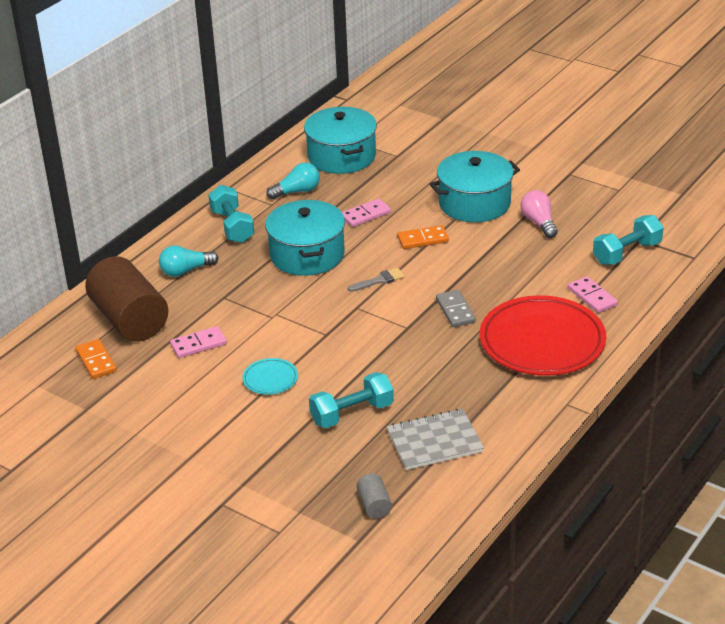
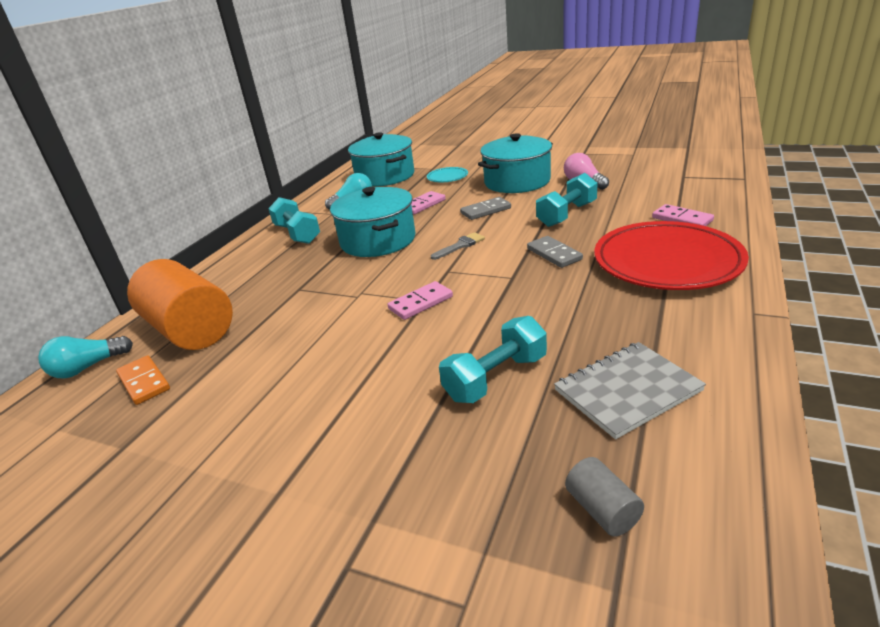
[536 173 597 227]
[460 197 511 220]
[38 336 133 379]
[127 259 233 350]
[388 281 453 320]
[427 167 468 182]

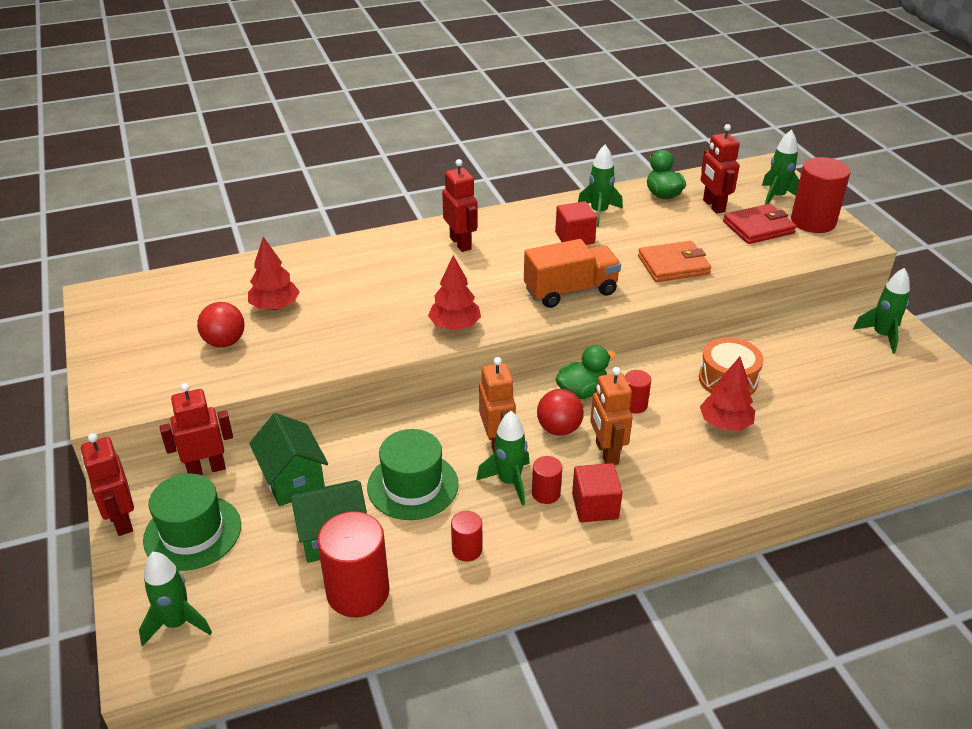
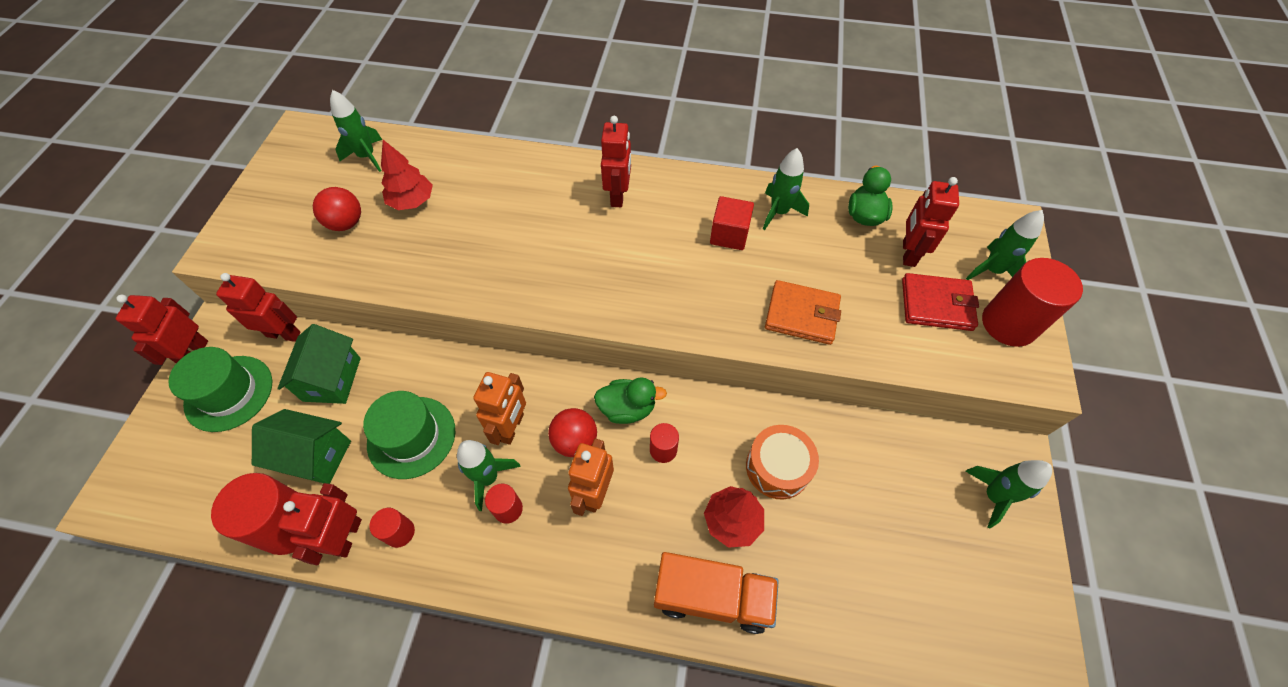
[654 552 779 634]
[428 255 481 330] (first image)
[572 463 622 522] (first image)
[330 90 382 172]
[278 483 362 565]

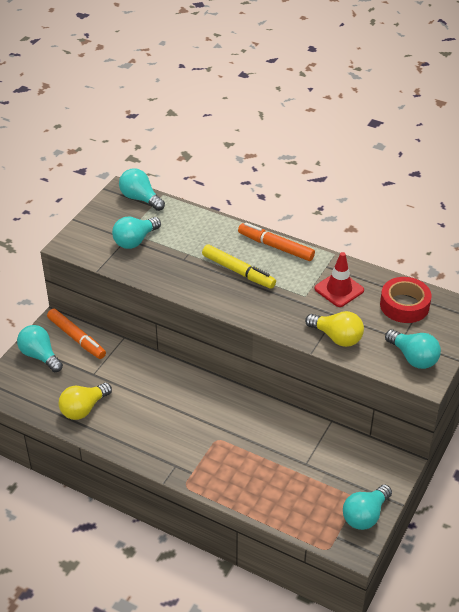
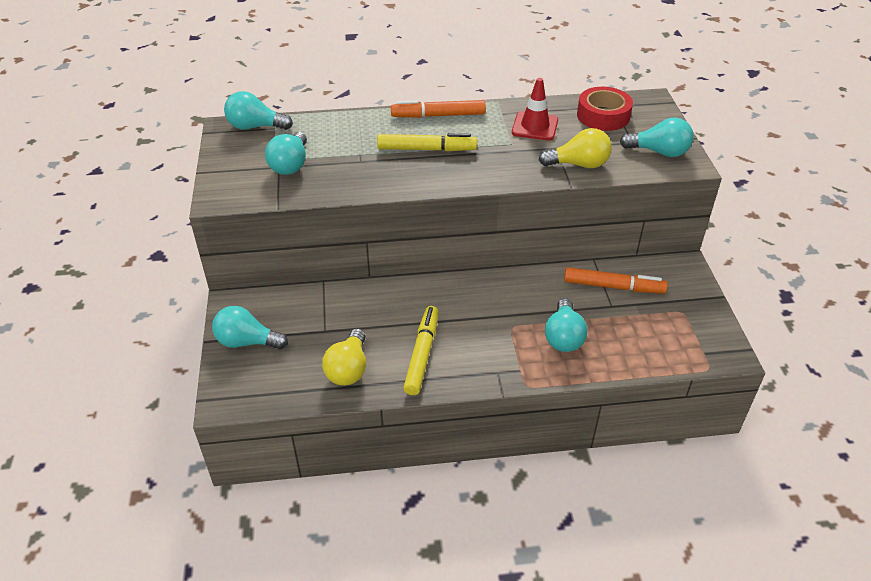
[564 267 668 294]
[545 298 587 352]
[403 306 439 395]

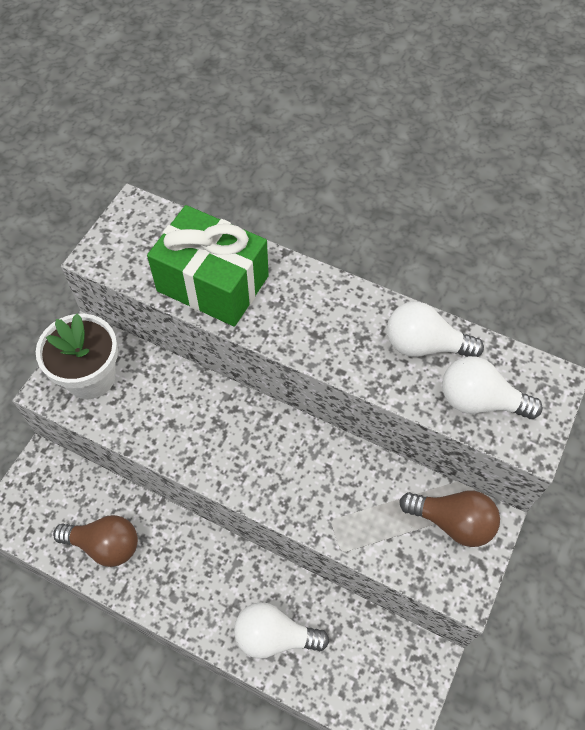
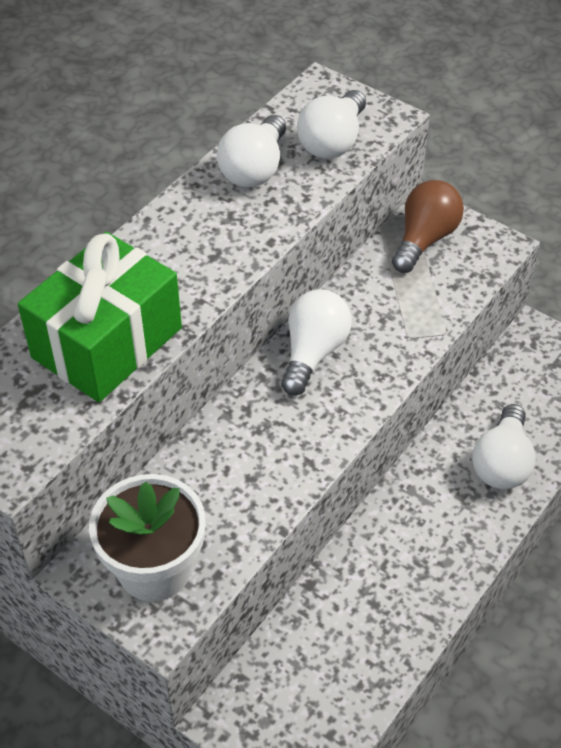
[53 515 138 567] (first image)
[281 289 352 396]

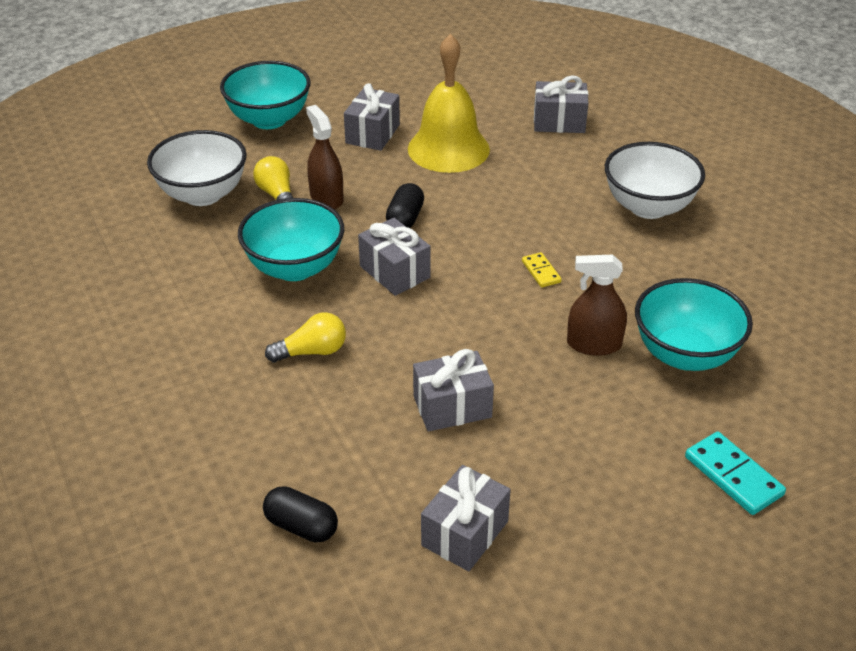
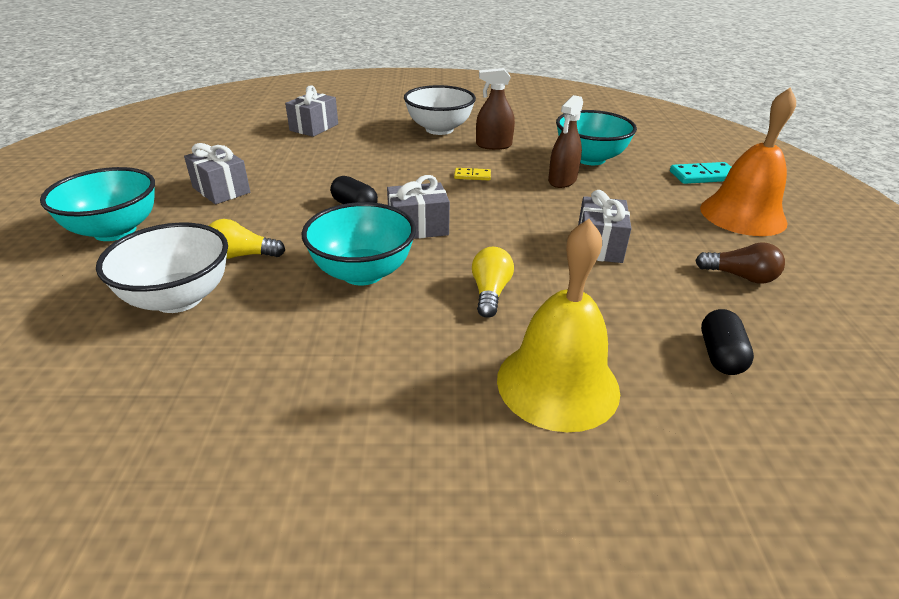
[497 219 620 432]
[476 68 515 150]
[695 242 785 284]
[701 309 754 375]
[700 87 796 236]

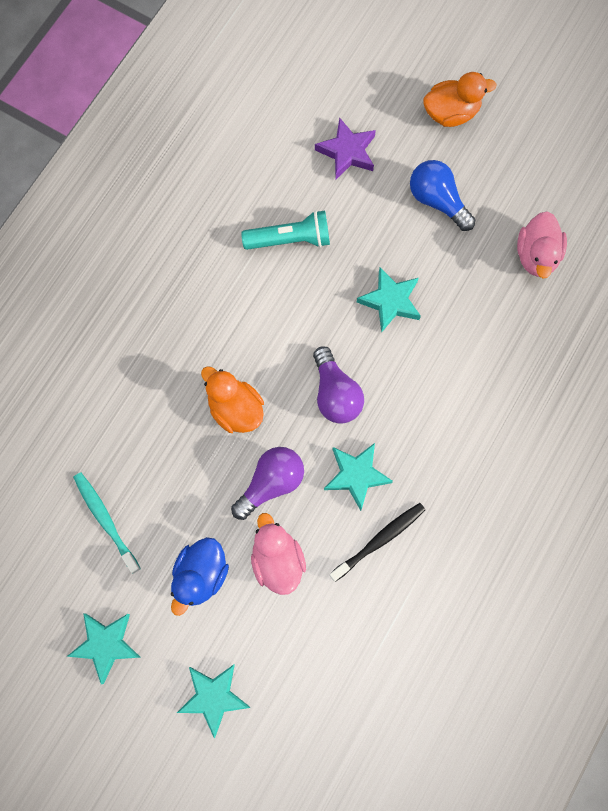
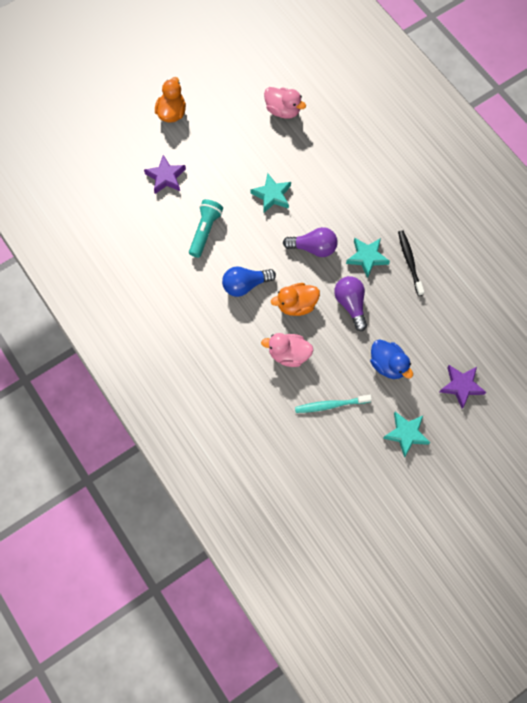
[222 266 276 297]
[261 333 313 367]
[439 365 486 409]

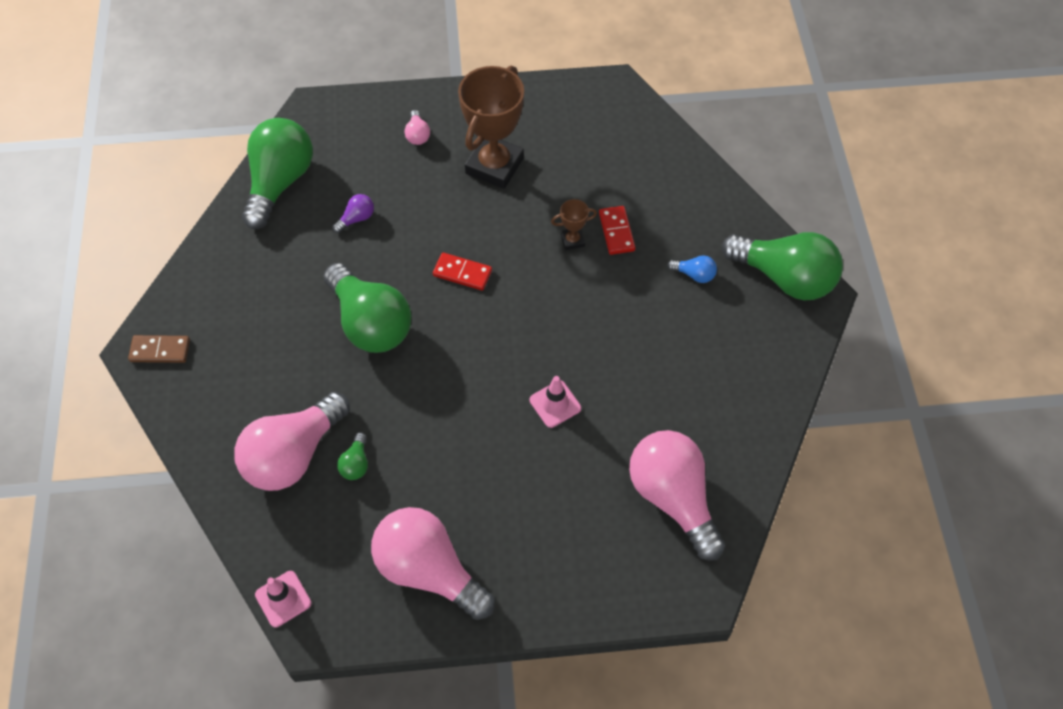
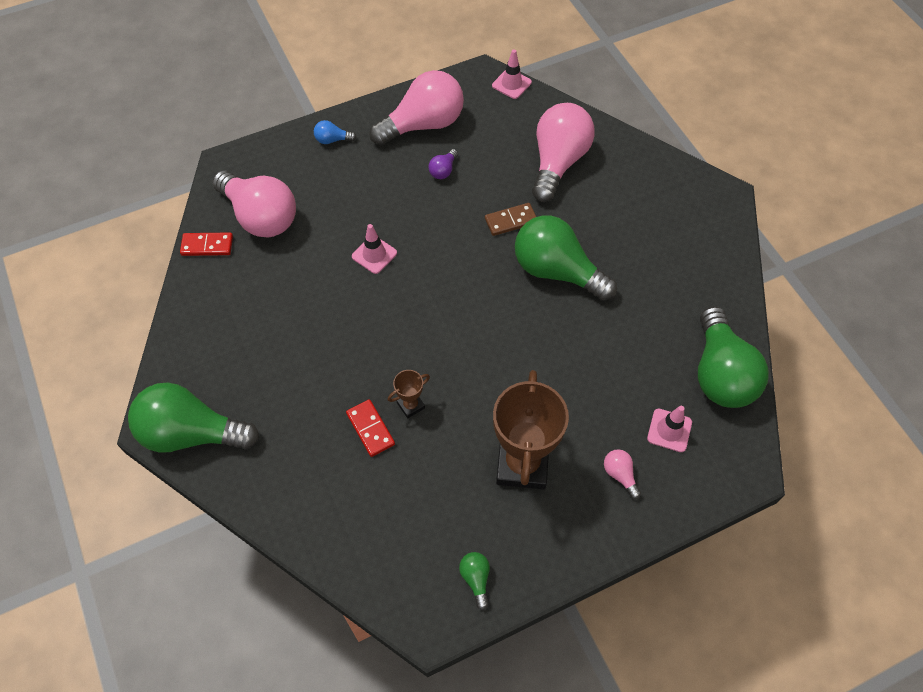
[428 149 458 179]
[180 233 233 256]
[314 120 357 144]
[485 203 536 236]
[459 552 490 610]
[369 70 464 145]
[647 406 692 452]

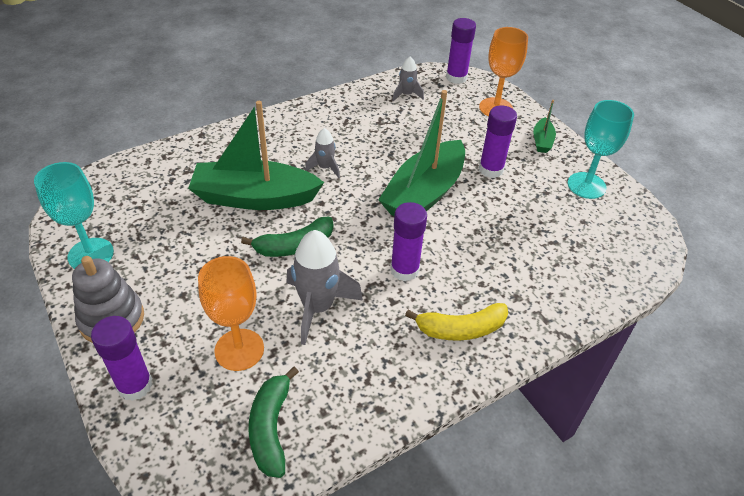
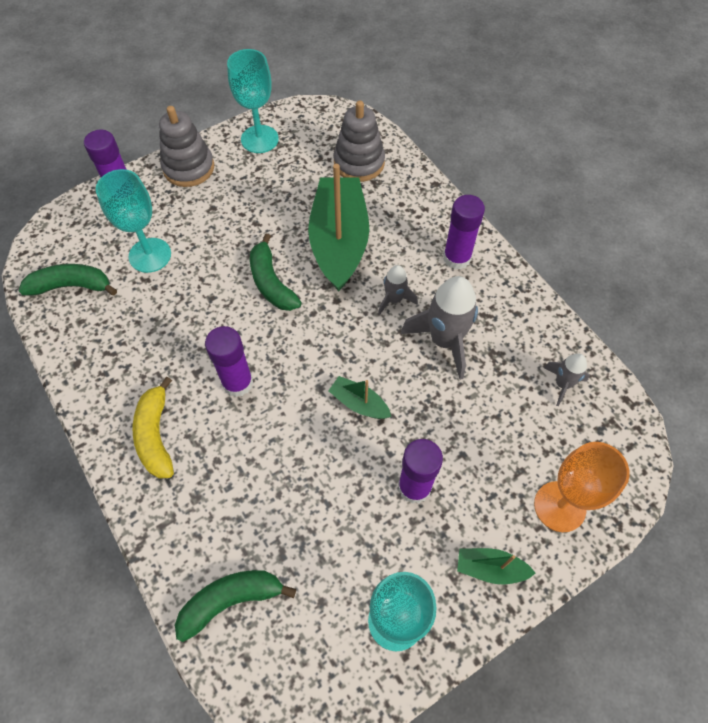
[443 195 485 270]
[328 376 391 419]
[401 276 478 380]
[96 169 171 273]
[334 100 385 182]
[175 570 296 642]

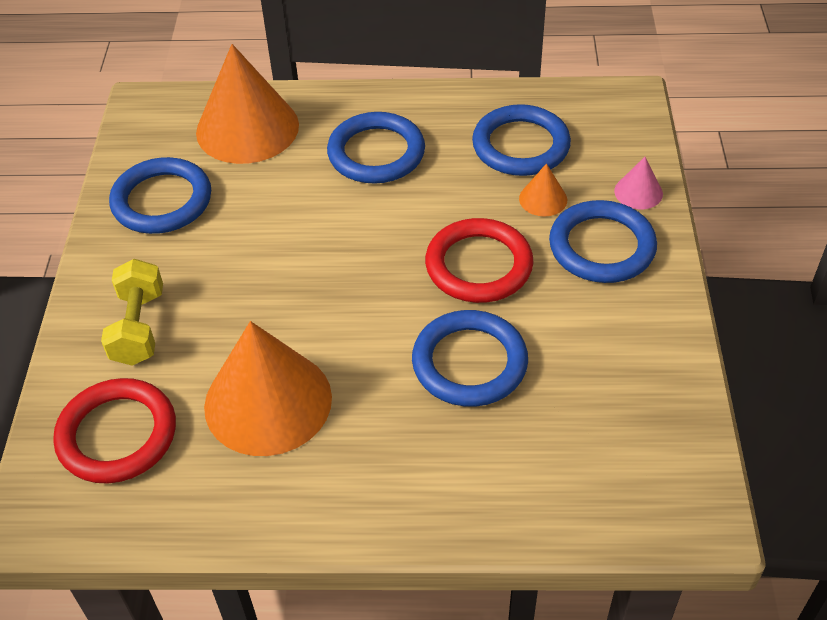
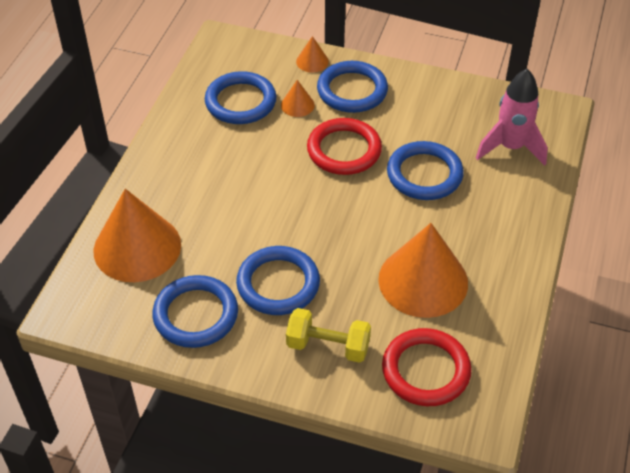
[236 246 320 315]
[296 36 329 73]
[476 69 548 166]

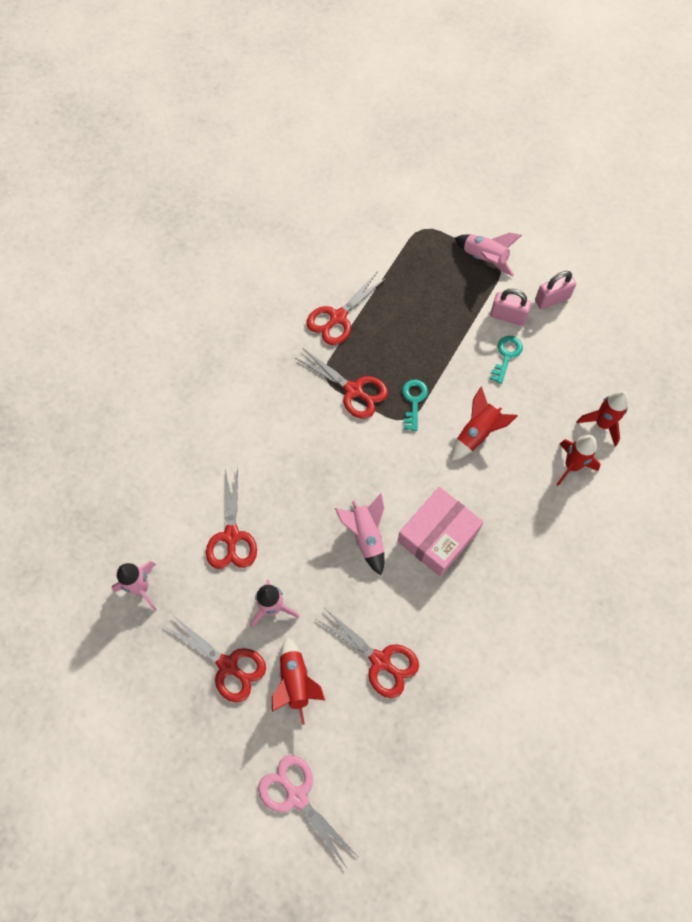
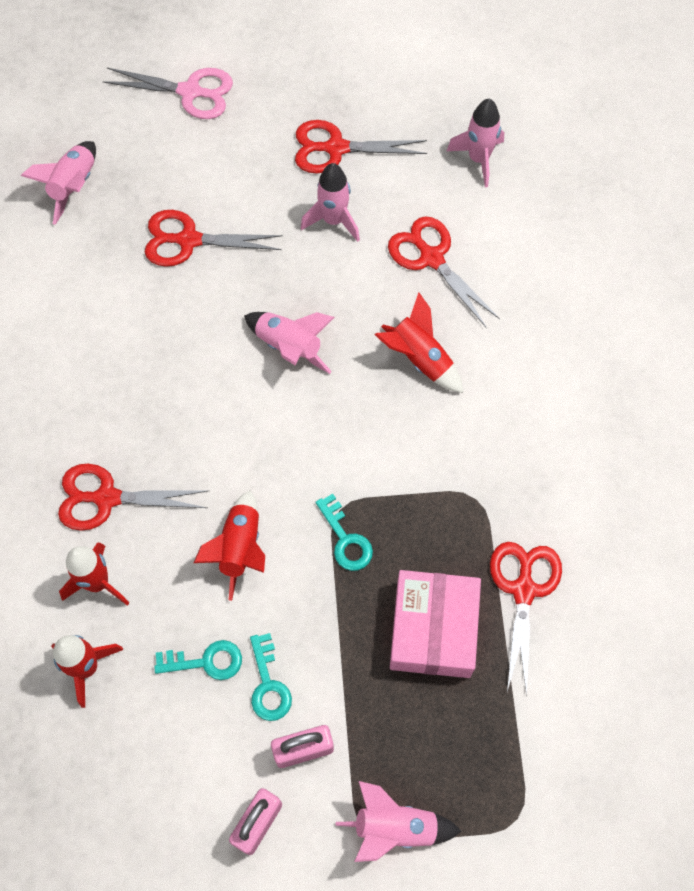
[58 464 209 531]
[390 570 481 678]
[375 292 463 393]
[21 141 96 225]
[154 640 242 680]

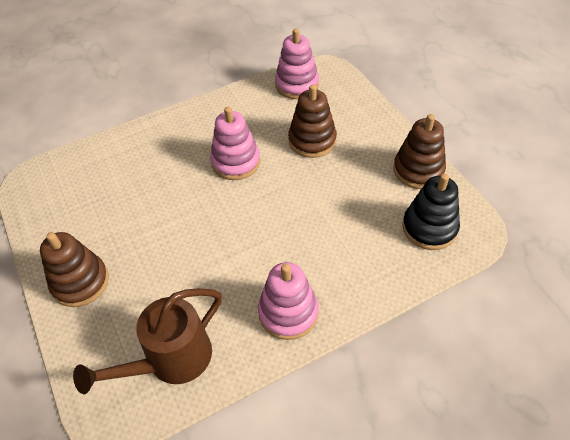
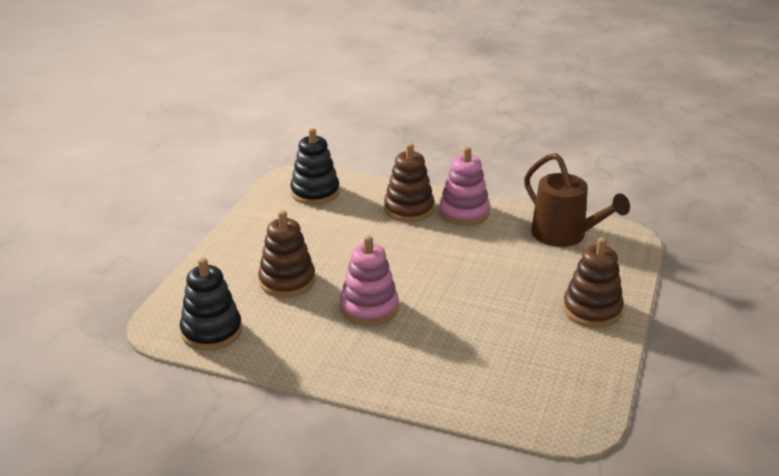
[180 258 242 350]
[384 143 435 222]
[524 153 630 247]

